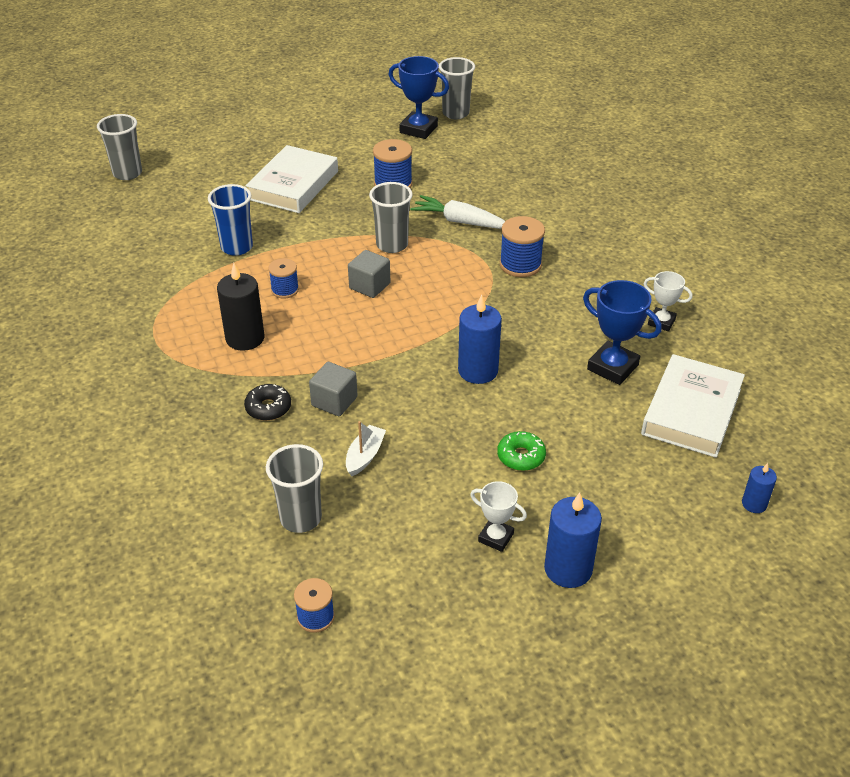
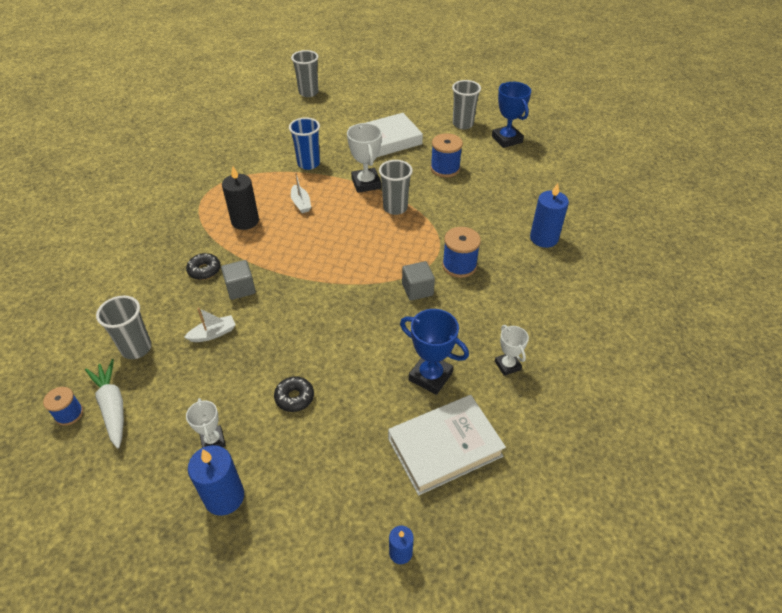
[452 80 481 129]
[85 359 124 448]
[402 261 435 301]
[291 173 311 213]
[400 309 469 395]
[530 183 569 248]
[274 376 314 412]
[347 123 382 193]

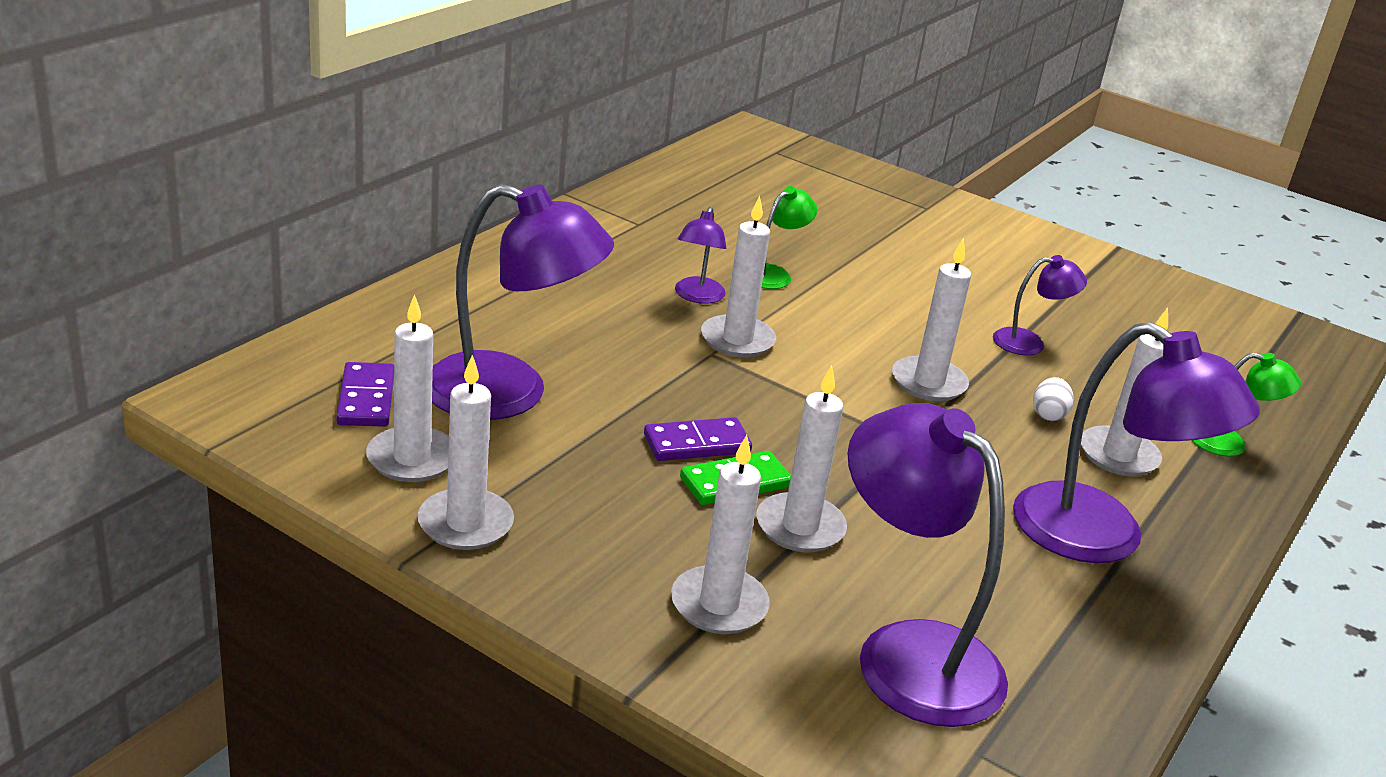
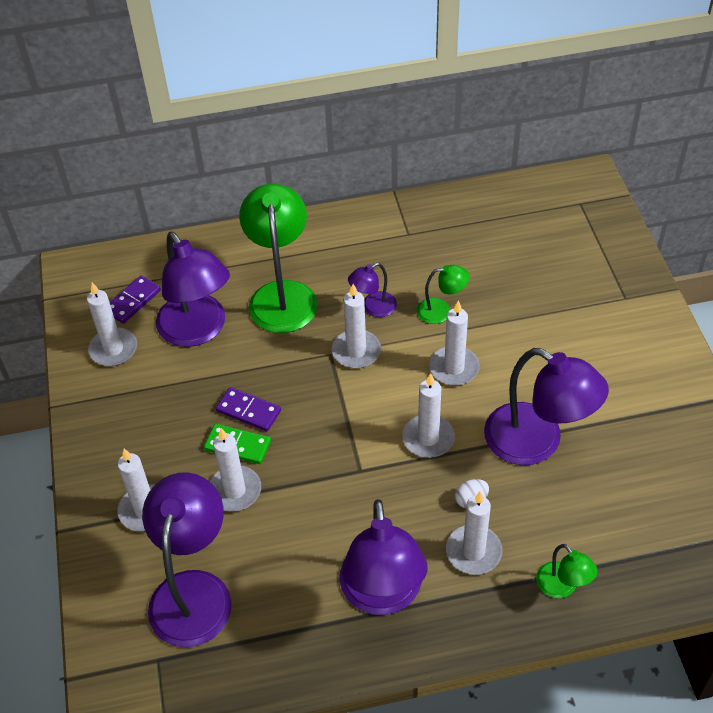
[484 348 609 465]
[429 300 480 386]
[239 184 318 333]

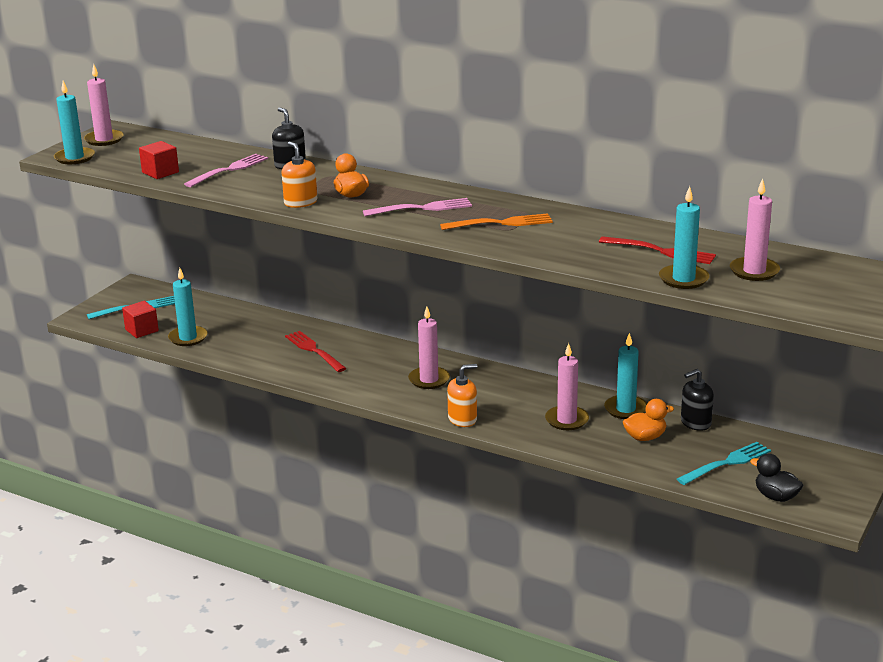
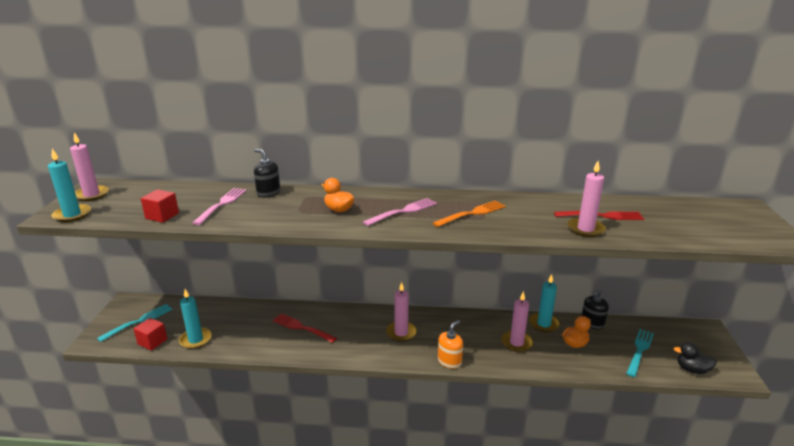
[282 142 317 208] (first image)
[567 161 606 237]
[659 186 709 289] (first image)

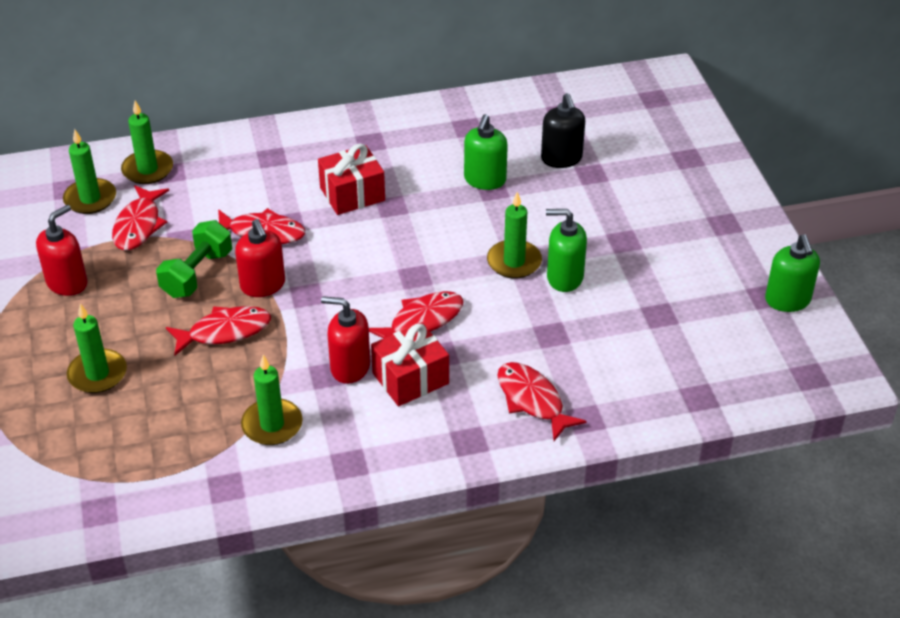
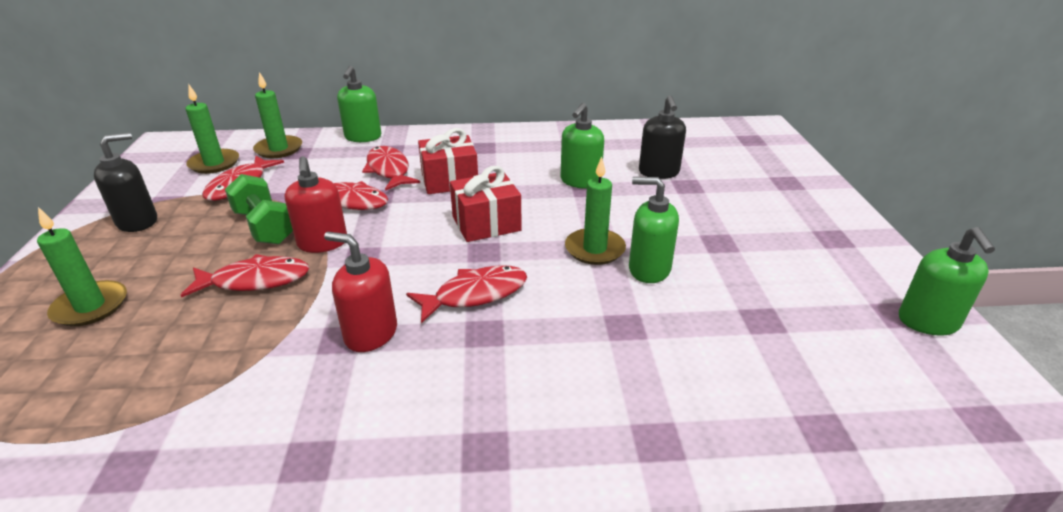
[94 133 157 232]
[225 174 293 244]
[450 166 522 242]
[241 355 303 445] (first image)
[362 146 420 191]
[337 66 381 142]

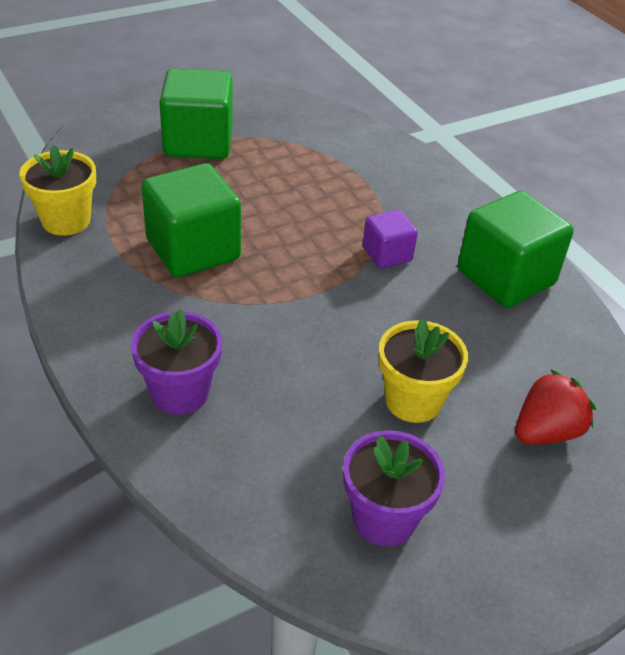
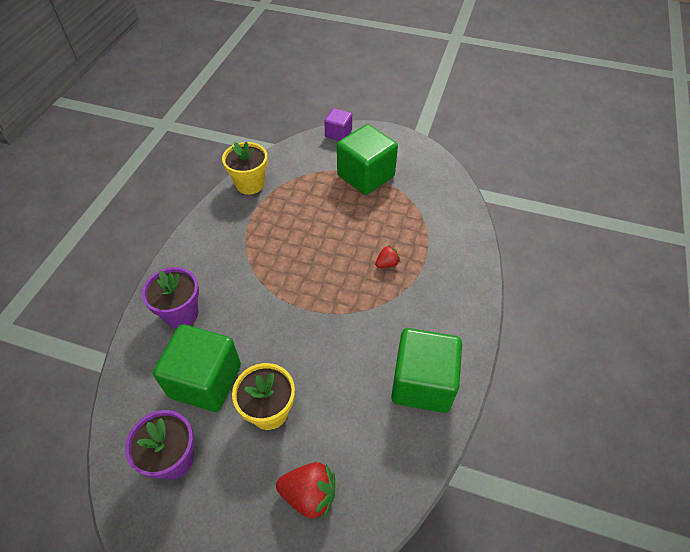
[153 324 241 412]
[324 108 352 141]
[375 245 400 268]

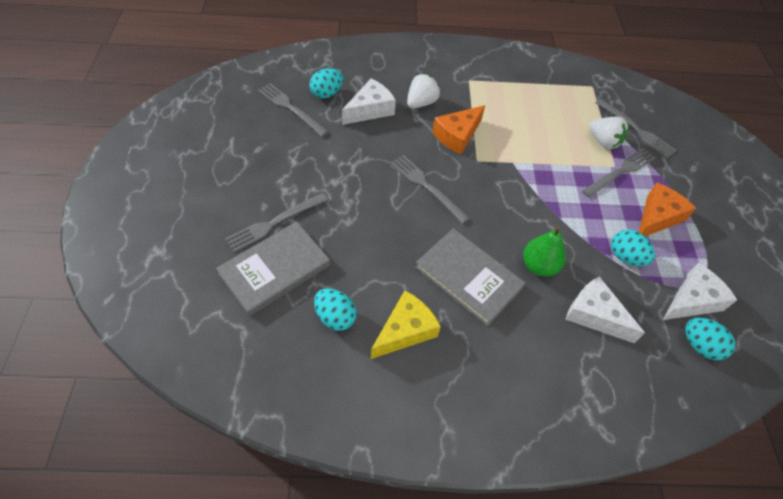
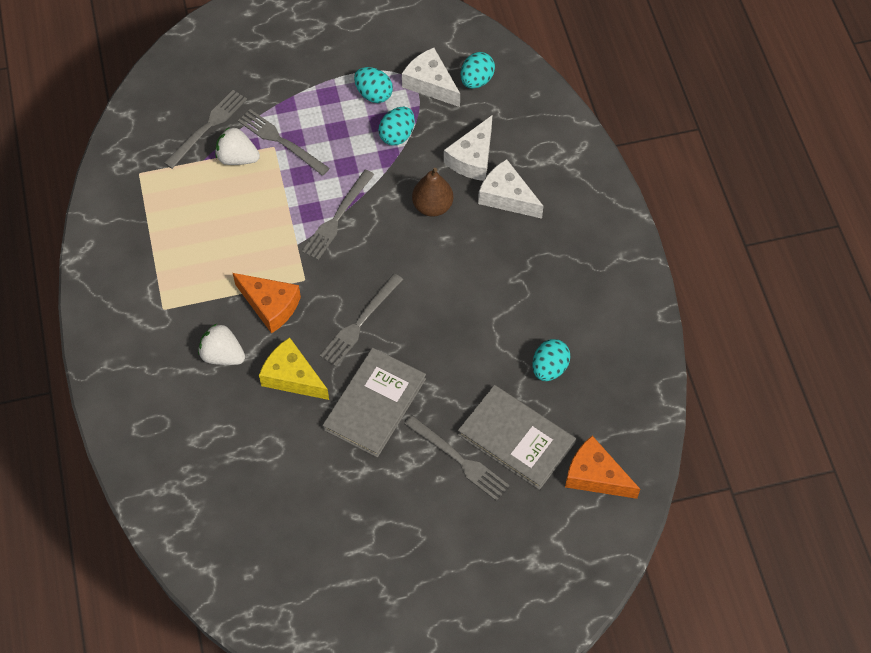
[354 67 393 103]
[478 159 543 219]
[302 170 374 260]
[216 127 260 165]
[565 436 640 499]
[412 168 453 217]
[322 348 426 458]
[259 337 329 400]

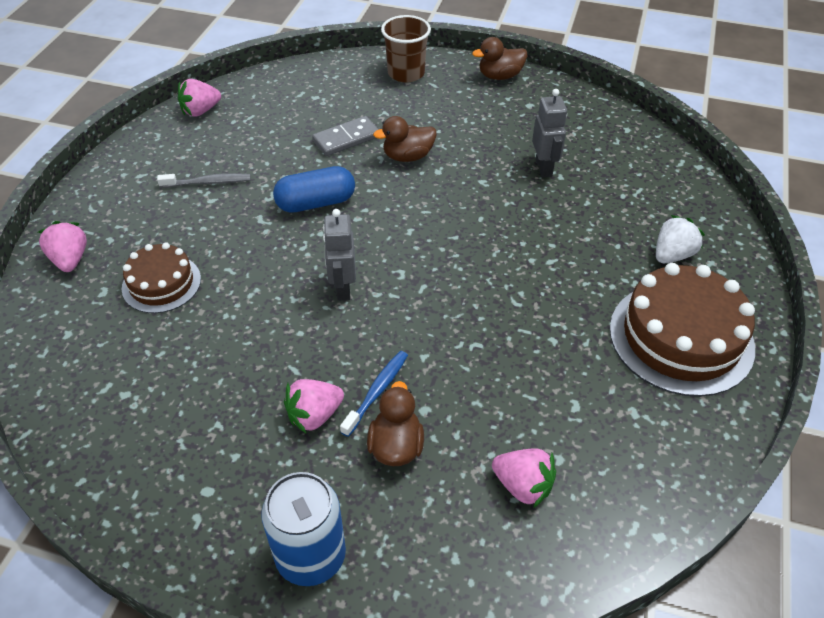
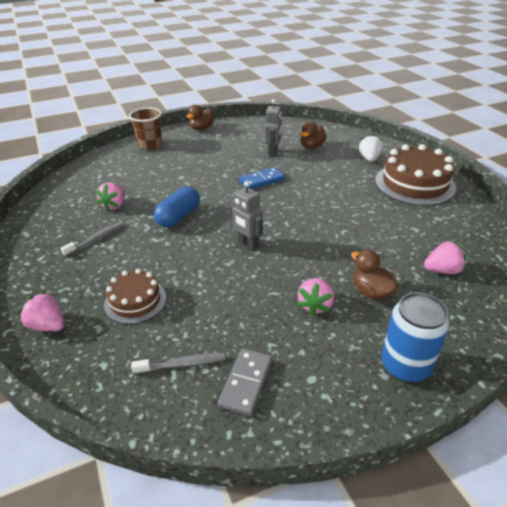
[95 182 125 211]
[265 99 282 157]
[218 349 272 416]
[300 121 327 149]
[340 351 408 437] (first image)
[239 167 285 189]
[131 353 225 374]

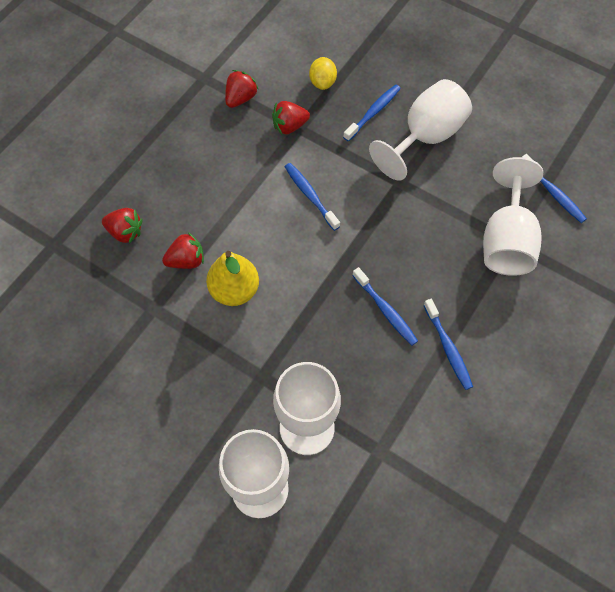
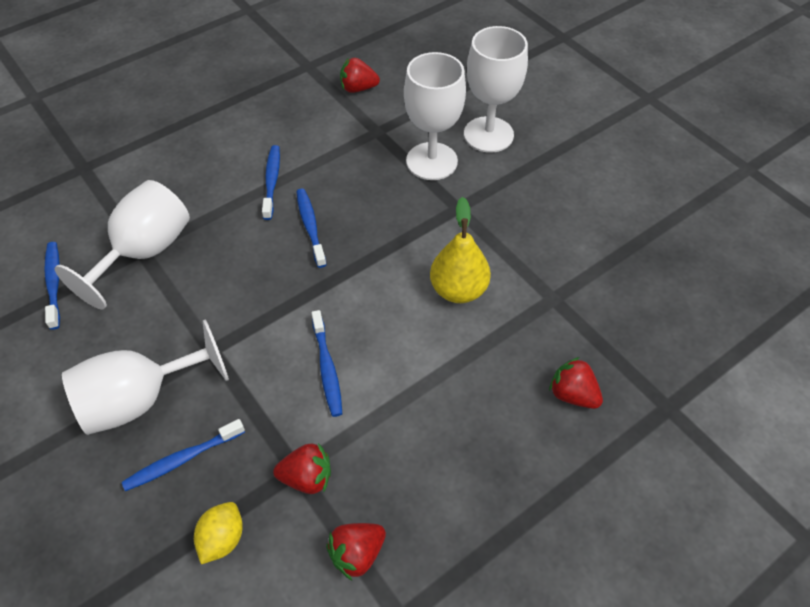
[340 58 380 93]

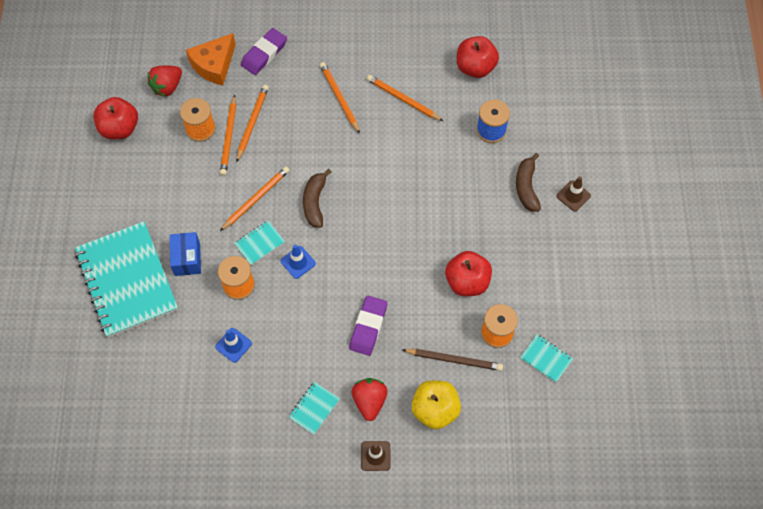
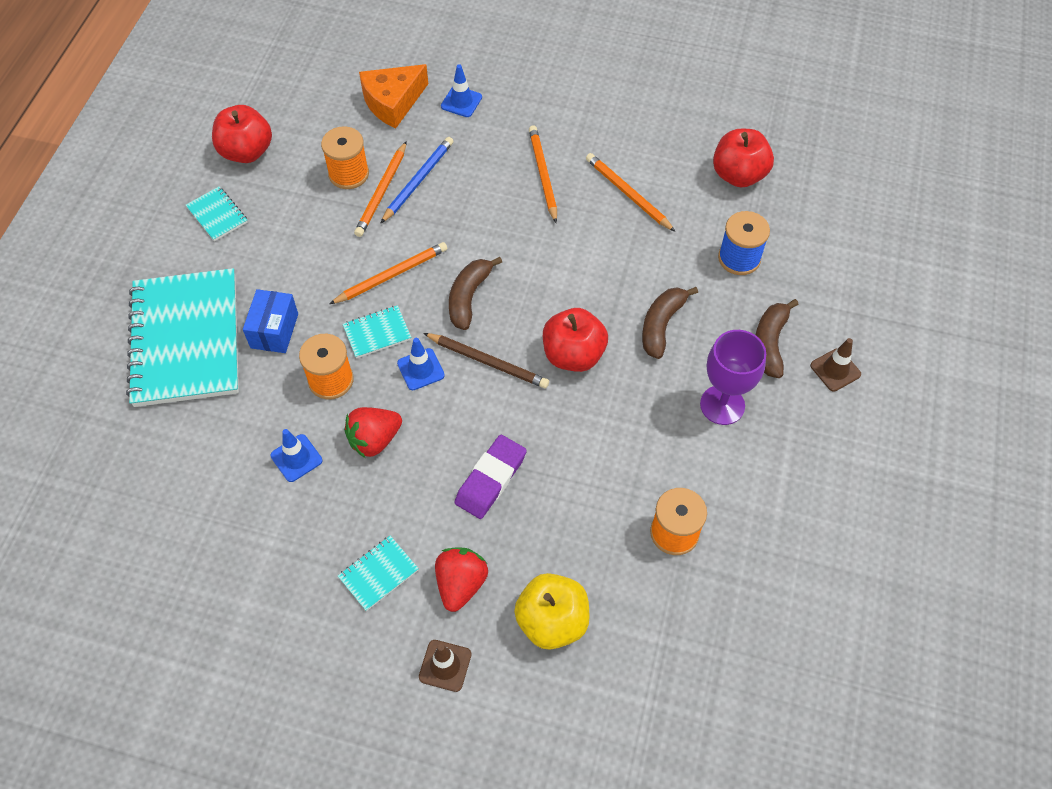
[441 64 482 117]
[344 407 402 458]
[380 137 453 224]
[543 308 608 372]
[186 186 248 241]
[424 333 549 388]
[642 287 698 359]
[700 330 766 425]

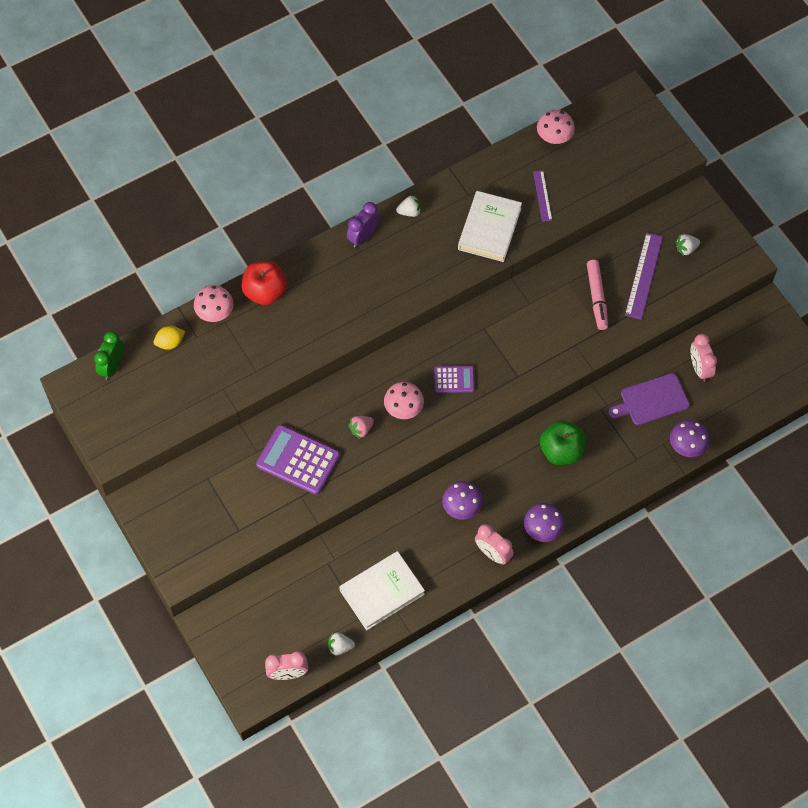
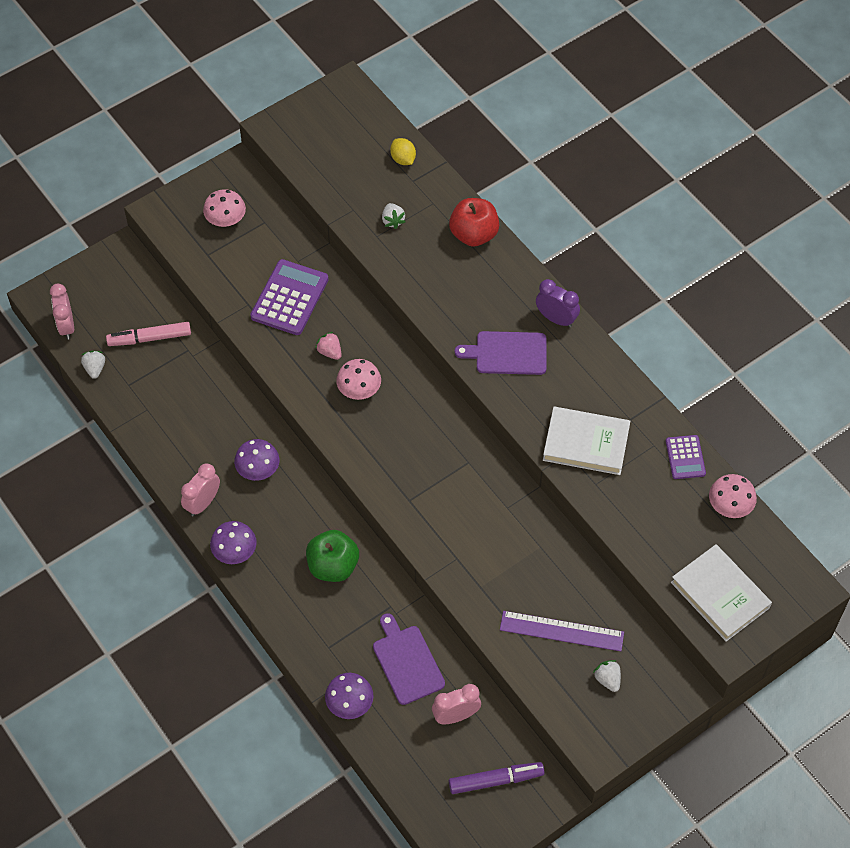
[533 170 552 222] (first image)
[382 203 406 229]
[106 322 191 346]
[203 189 246 227]
[94 331 123 380] (first image)
[666 435 706 479]
[671 544 772 642]
[455 331 547 375]
[449 762 545 794]

